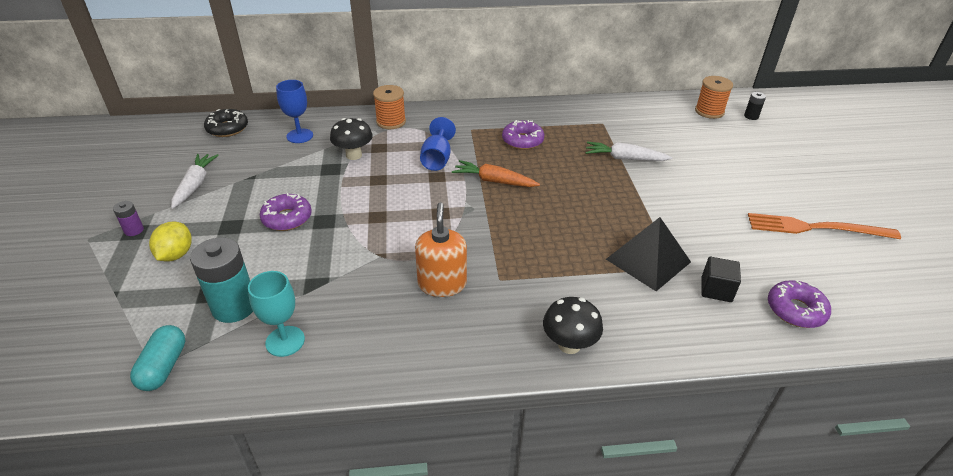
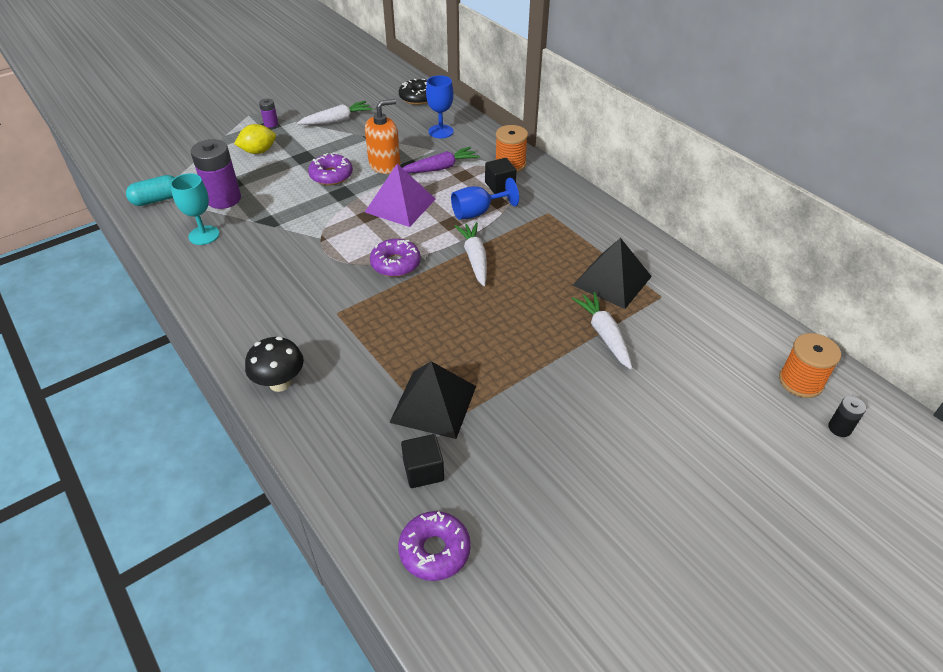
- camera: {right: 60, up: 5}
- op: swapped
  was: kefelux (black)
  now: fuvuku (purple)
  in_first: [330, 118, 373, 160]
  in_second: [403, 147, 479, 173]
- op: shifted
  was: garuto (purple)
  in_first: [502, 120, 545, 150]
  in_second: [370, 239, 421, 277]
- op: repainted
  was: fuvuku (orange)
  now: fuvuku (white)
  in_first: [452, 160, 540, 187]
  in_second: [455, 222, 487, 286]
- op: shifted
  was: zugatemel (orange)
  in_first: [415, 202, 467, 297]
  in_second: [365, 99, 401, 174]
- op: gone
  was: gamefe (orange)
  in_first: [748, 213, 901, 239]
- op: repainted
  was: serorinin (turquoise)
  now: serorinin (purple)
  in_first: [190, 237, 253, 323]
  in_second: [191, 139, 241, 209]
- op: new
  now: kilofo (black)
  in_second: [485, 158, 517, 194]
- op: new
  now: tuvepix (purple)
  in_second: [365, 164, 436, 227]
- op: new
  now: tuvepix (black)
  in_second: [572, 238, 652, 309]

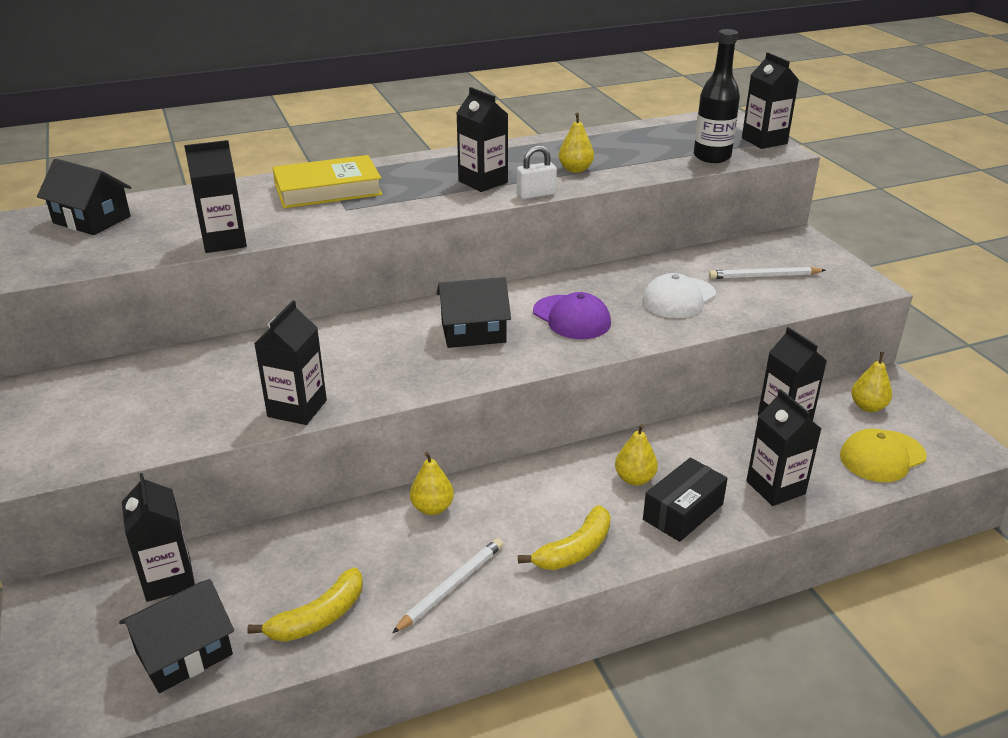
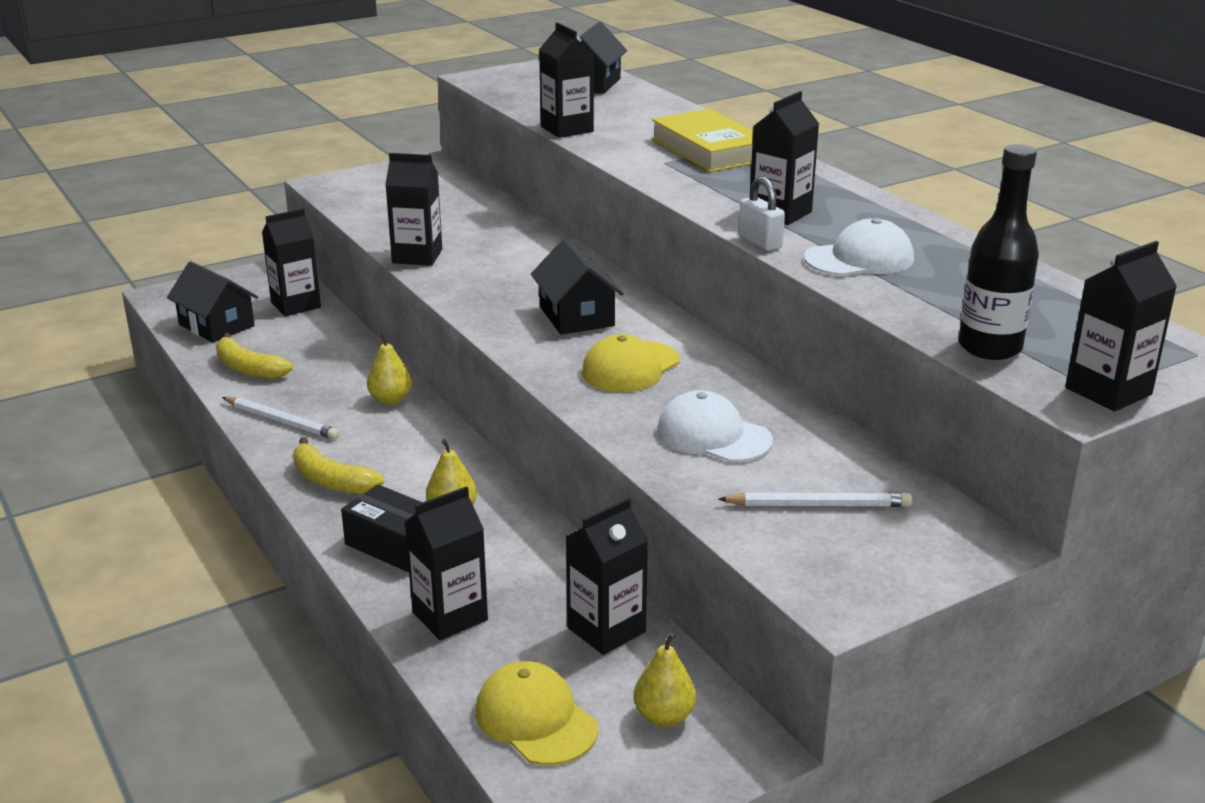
- camera: {right: 80, up: -5}
- op: swapped
  was: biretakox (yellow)
  now: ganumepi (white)
  in_first: [559, 112, 594, 173]
  in_second: [804, 218, 914, 276]
- op: rotated
  was: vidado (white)
  in_first: [709, 267, 826, 279]
  in_second: [718, 492, 912, 507]
  clockwise: 105
- op: repainted
  was: ganumepi (purple)
  now: ganumepi (yellow)
  in_first: [533, 292, 611, 339]
  in_second: [582, 334, 680, 392]

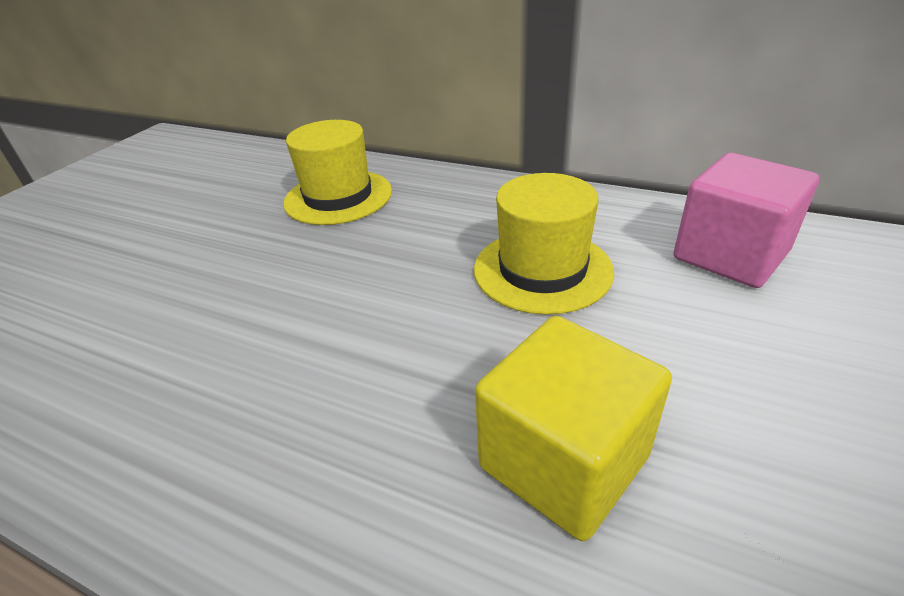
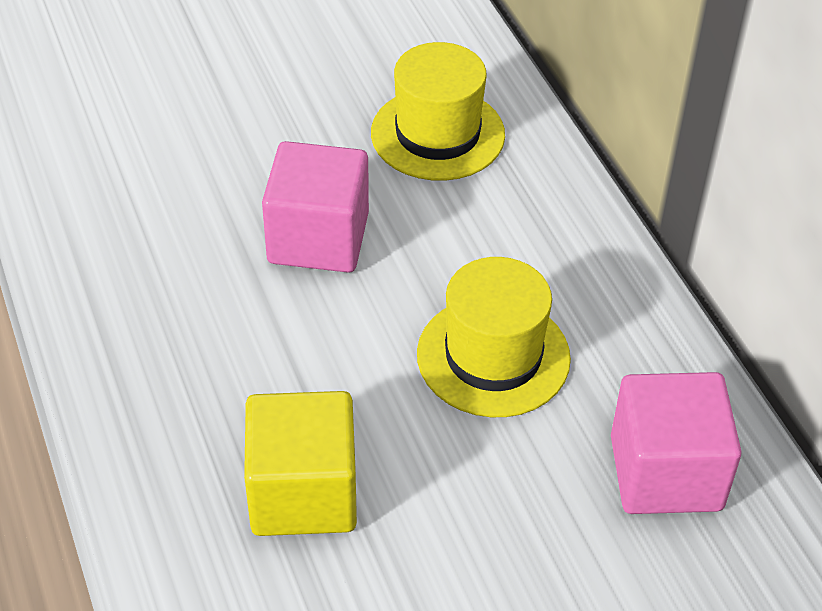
- camera: {right: 40, up: 10}
- op: new
  now: kilofo (pink)
  in_second: [262, 141, 369, 273]

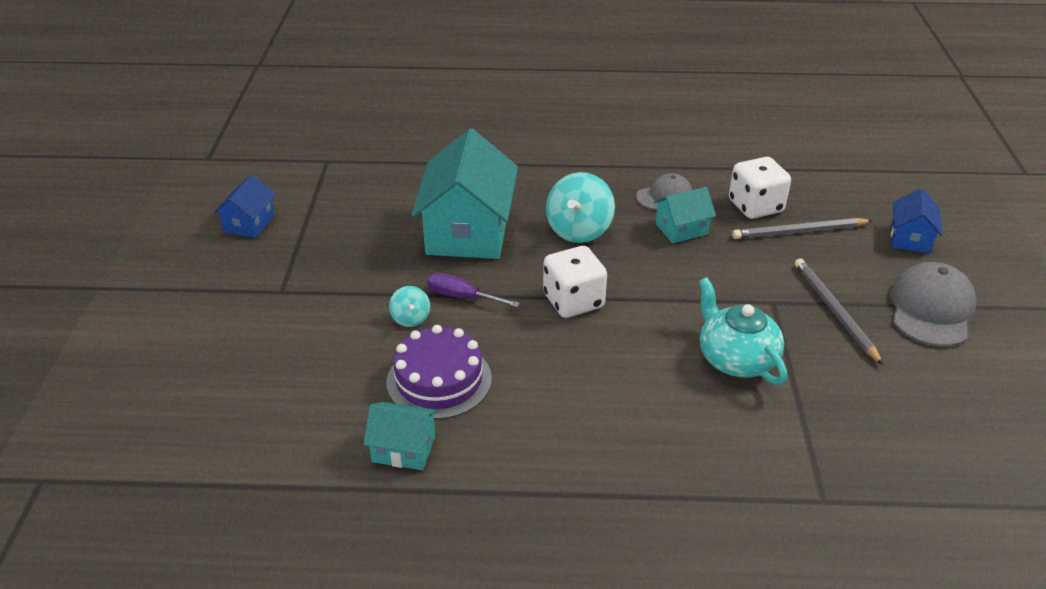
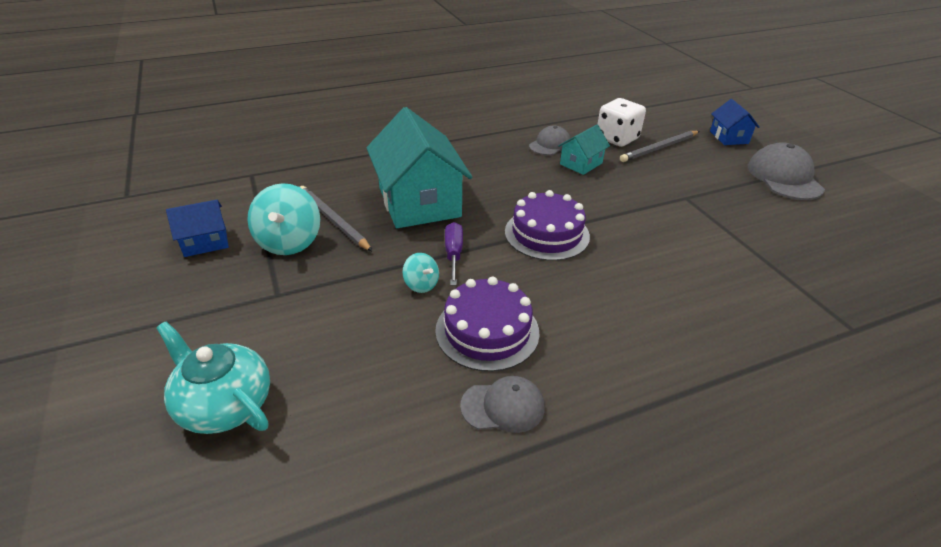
- camera: {right: -25, up: 0}
- op: shifted
  was: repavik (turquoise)
  in_first: [546, 172, 615, 243]
  in_second: [247, 183, 320, 255]
- op: rotated
  was: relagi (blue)
  in_first: [213, 175, 276, 238]
  in_second: [166, 200, 229, 257]
  clockwise: 75
- op: swapped
  was: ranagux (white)
  now: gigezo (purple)
  in_first: [543, 246, 607, 318]
  in_second: [505, 190, 590, 261]
- op: shifted
  was: vidado (grey)
  in_first: [795, 258, 883, 365]
  in_second: [300, 186, 373, 252]
- op: rotated
  was: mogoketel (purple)
  in_first: [427, 273, 520, 307]
  in_second: [445, 222, 463, 286]
  clockwise: 90
- op: shifted
  was: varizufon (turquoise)
  in_first: [699, 277, 787, 385]
  in_second: [156, 322, 270, 434]
- op: swapped
  was: relagi (turquoise)
  now: ganumepi (grey)
  in_first: [363, 402, 438, 470]
  in_second: [460, 376, 545, 433]

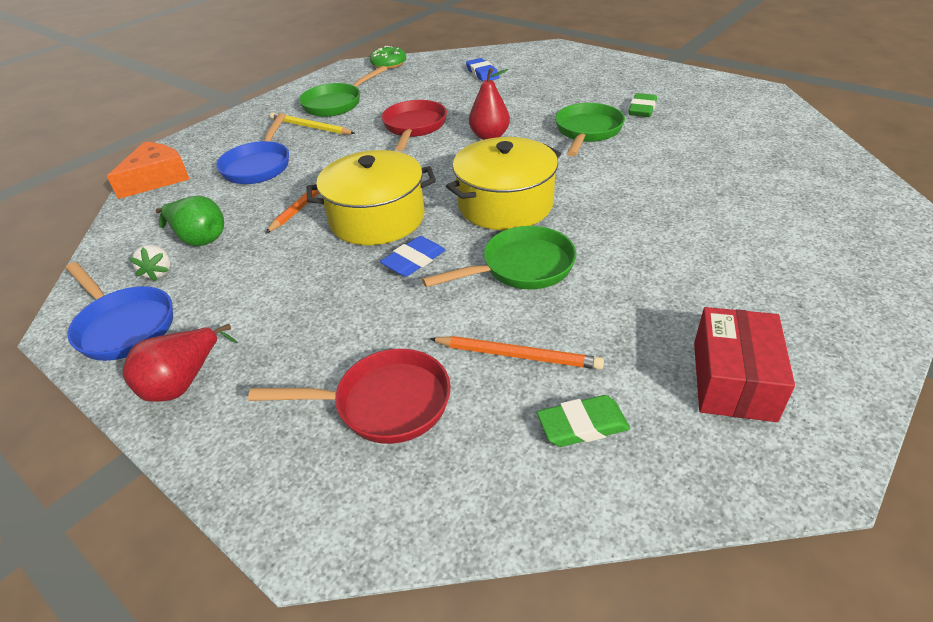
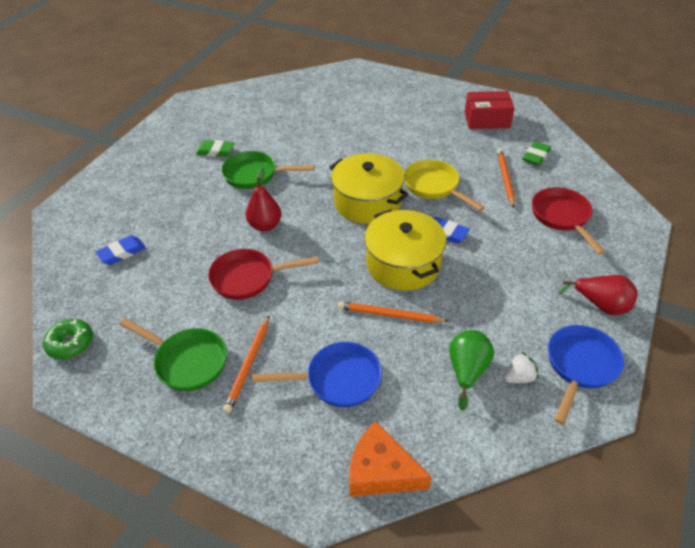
- camera: {right: -105, up: 5}
- op: repainted
  was: vidado (yellow)
  now: vidado (orange)
  in_first: [270, 112, 355, 135]
  in_second: [223, 316, 269, 413]
- op: repainted
  was: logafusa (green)
  now: logafusa (yellow)
  in_first: [422, 226, 577, 289]
  in_second: [404, 159, 485, 211]
- op: rotated
  was: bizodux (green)
  in_first: [537, 395, 630, 447]
  in_second: [522, 141, 551, 166]
  clockwise: 60

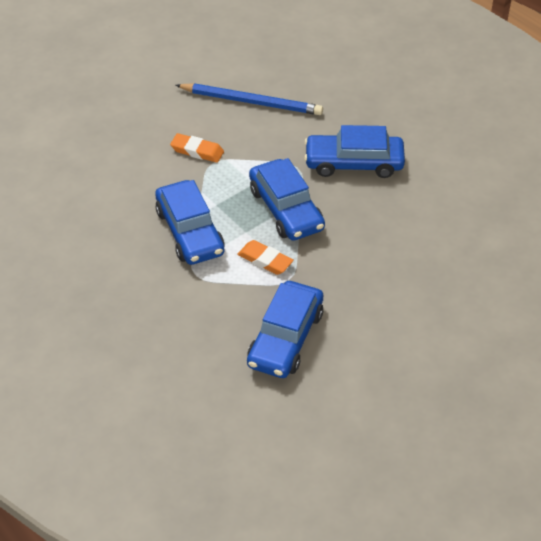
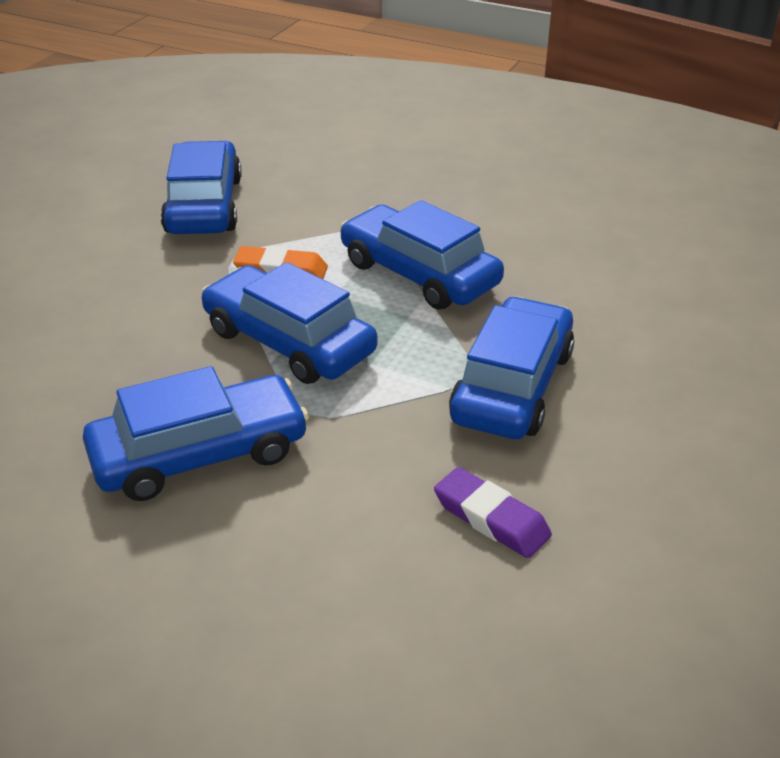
- camera: {right: 155, up: -10}
- op: swapped
  was: vidado (blue)
  now: bizodux (purple)
  in_first: [175, 83, 323, 115]
  in_second: [434, 467, 552, 558]
- op: swapped
  was: bizodux (orange)
  now: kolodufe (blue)
  in_first: [170, 133, 224, 163]
  in_second: [449, 297, 574, 439]

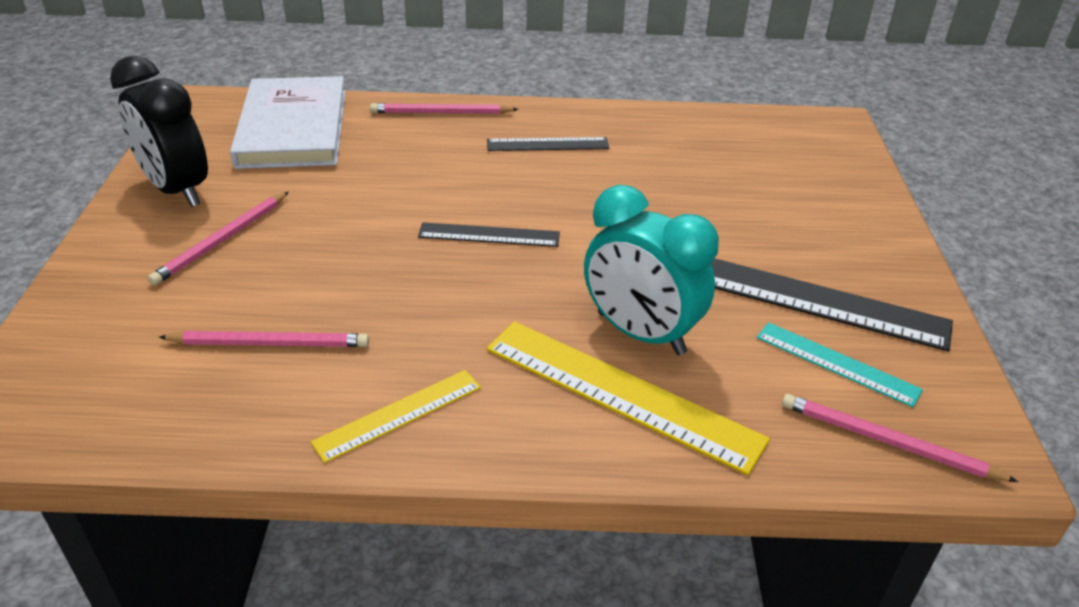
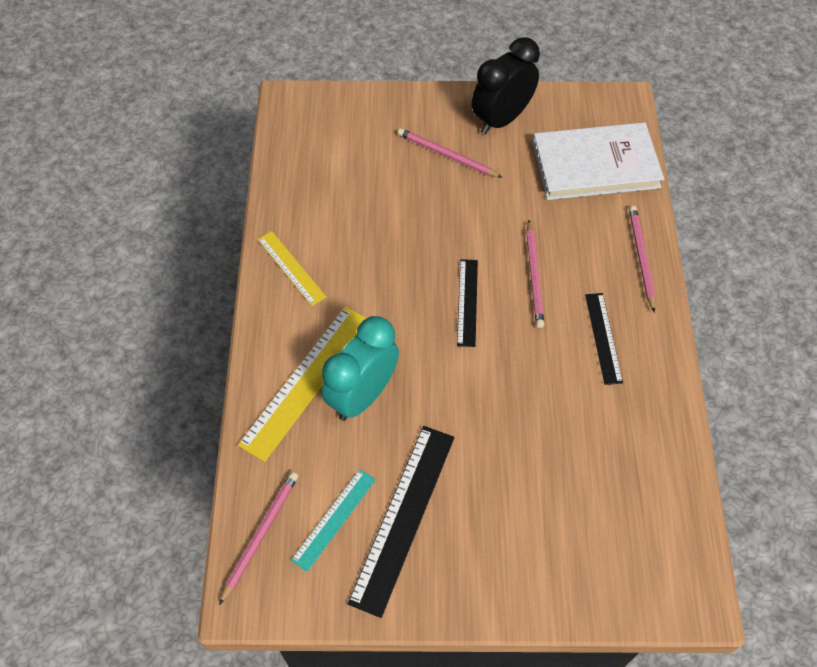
- camera: {right: 90, up: 20}
- op: shifted
  was: vidado (pink)
  in_first: [159, 331, 369, 347]
  in_second: [526, 220, 544, 328]

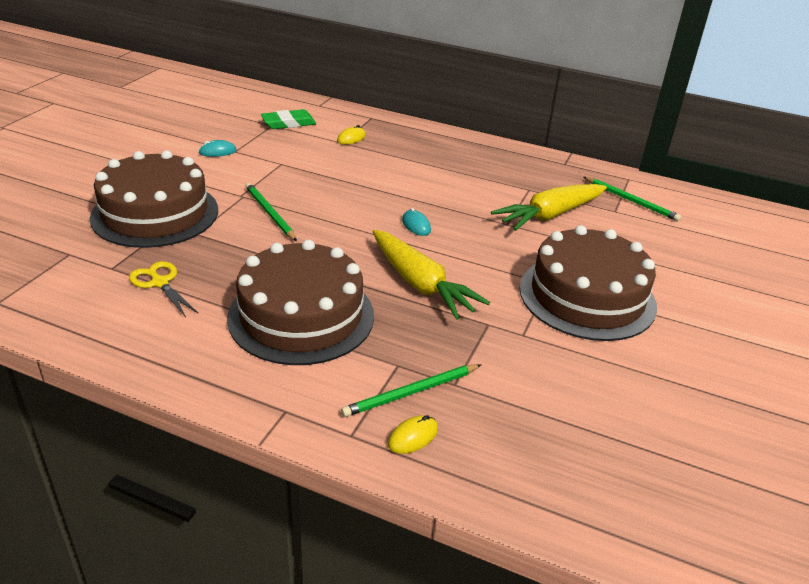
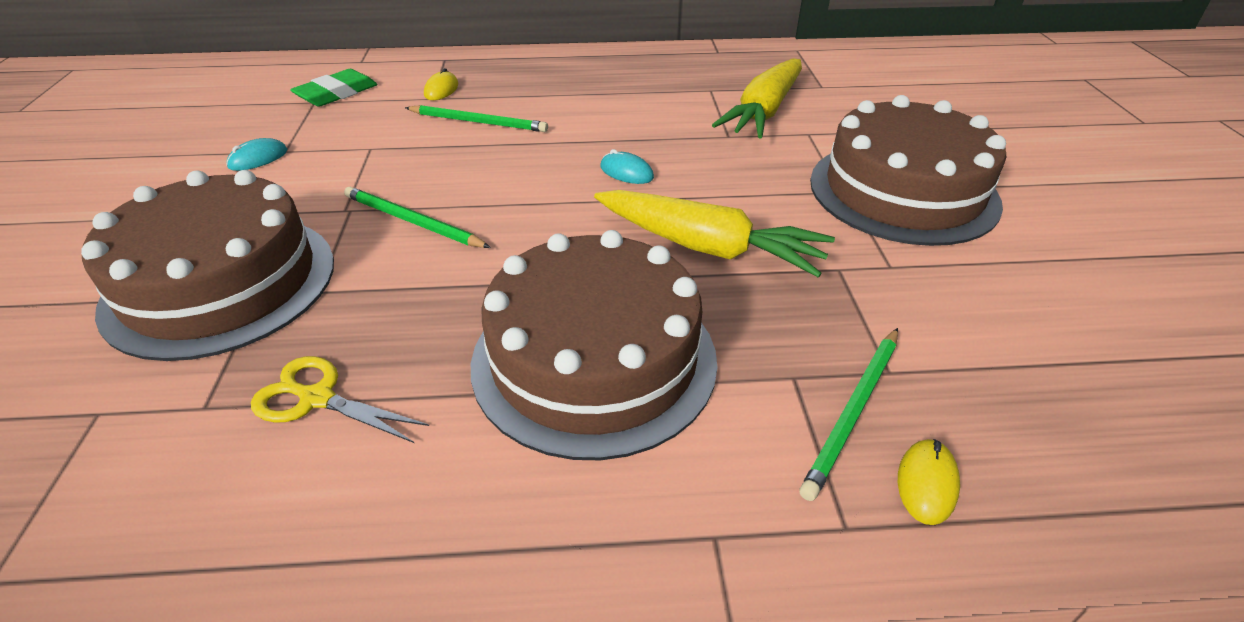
- camera: {right: -25, up: 5}
- op: shifted
  was: vidado (green)
  in_first: [584, 177, 681, 221]
  in_second: [405, 105, 548, 132]

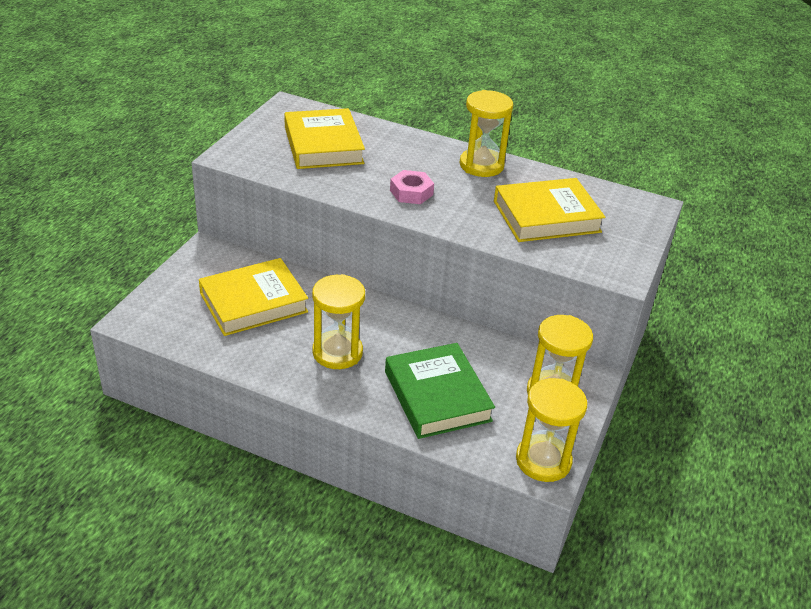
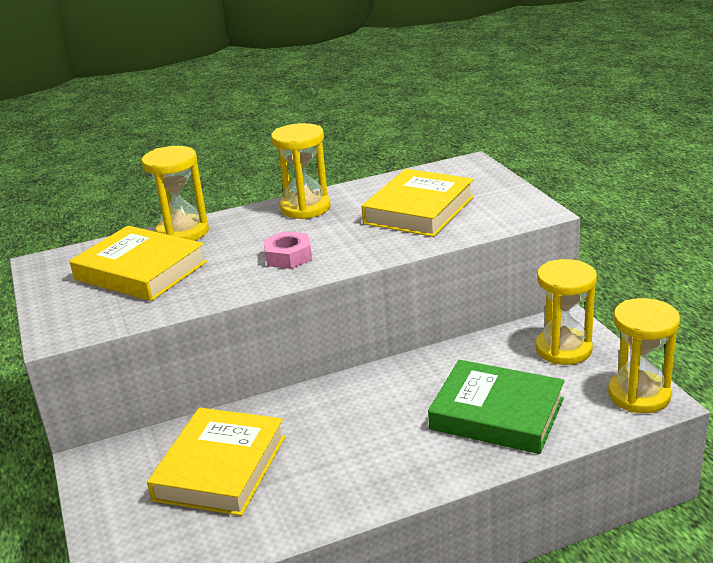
- camera: {right: -40, up: -10}
- op: shifted
  was: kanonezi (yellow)
  in_first: [312, 274, 365, 369]
  in_second: [141, 146, 209, 241]

